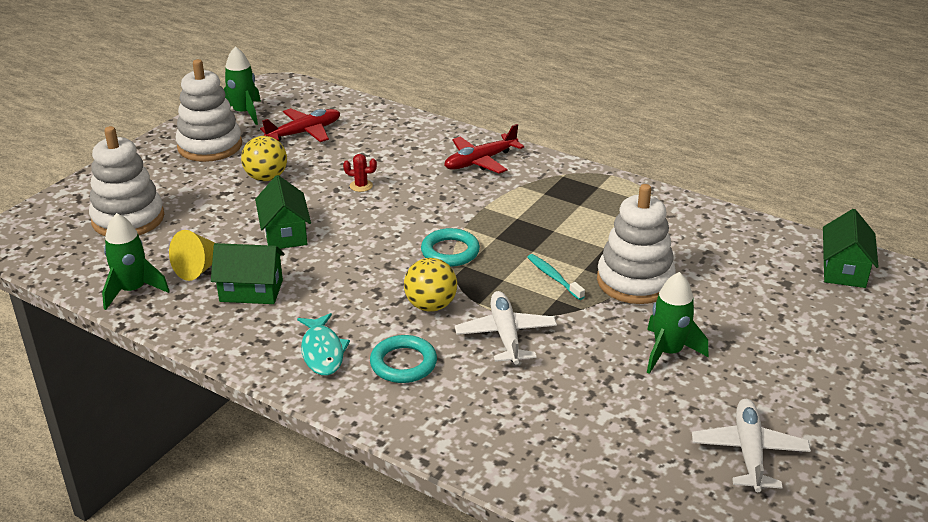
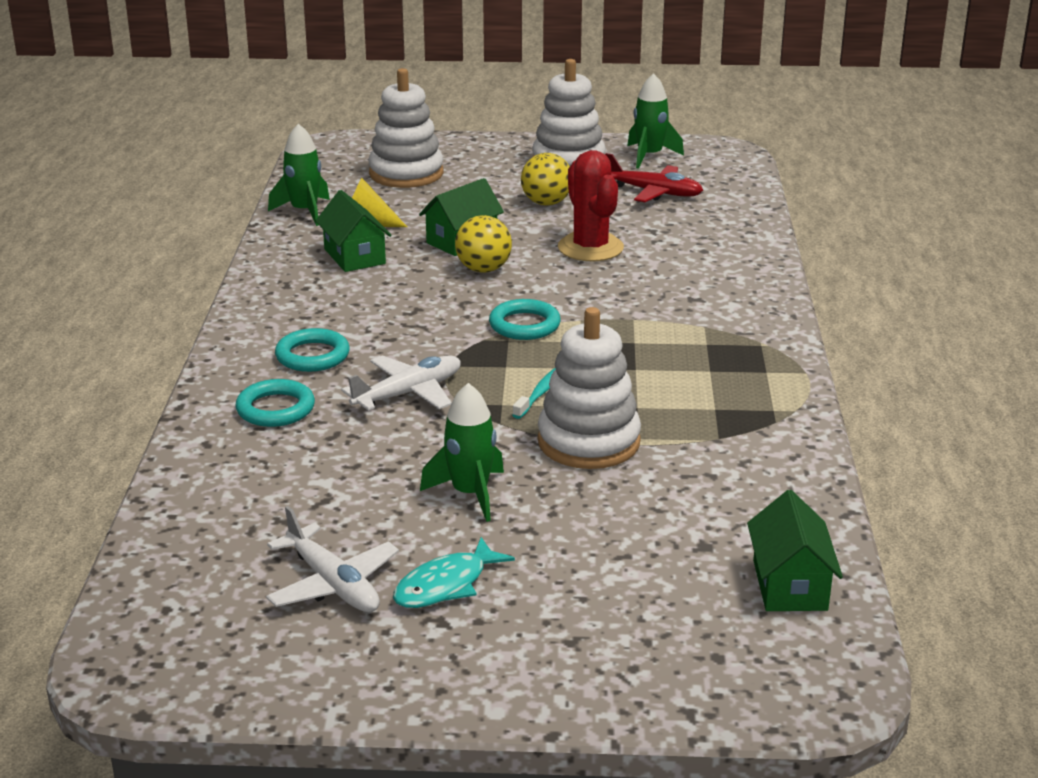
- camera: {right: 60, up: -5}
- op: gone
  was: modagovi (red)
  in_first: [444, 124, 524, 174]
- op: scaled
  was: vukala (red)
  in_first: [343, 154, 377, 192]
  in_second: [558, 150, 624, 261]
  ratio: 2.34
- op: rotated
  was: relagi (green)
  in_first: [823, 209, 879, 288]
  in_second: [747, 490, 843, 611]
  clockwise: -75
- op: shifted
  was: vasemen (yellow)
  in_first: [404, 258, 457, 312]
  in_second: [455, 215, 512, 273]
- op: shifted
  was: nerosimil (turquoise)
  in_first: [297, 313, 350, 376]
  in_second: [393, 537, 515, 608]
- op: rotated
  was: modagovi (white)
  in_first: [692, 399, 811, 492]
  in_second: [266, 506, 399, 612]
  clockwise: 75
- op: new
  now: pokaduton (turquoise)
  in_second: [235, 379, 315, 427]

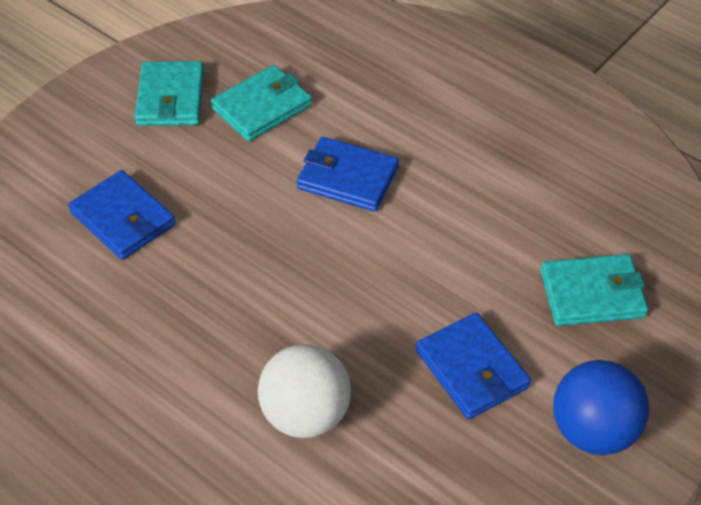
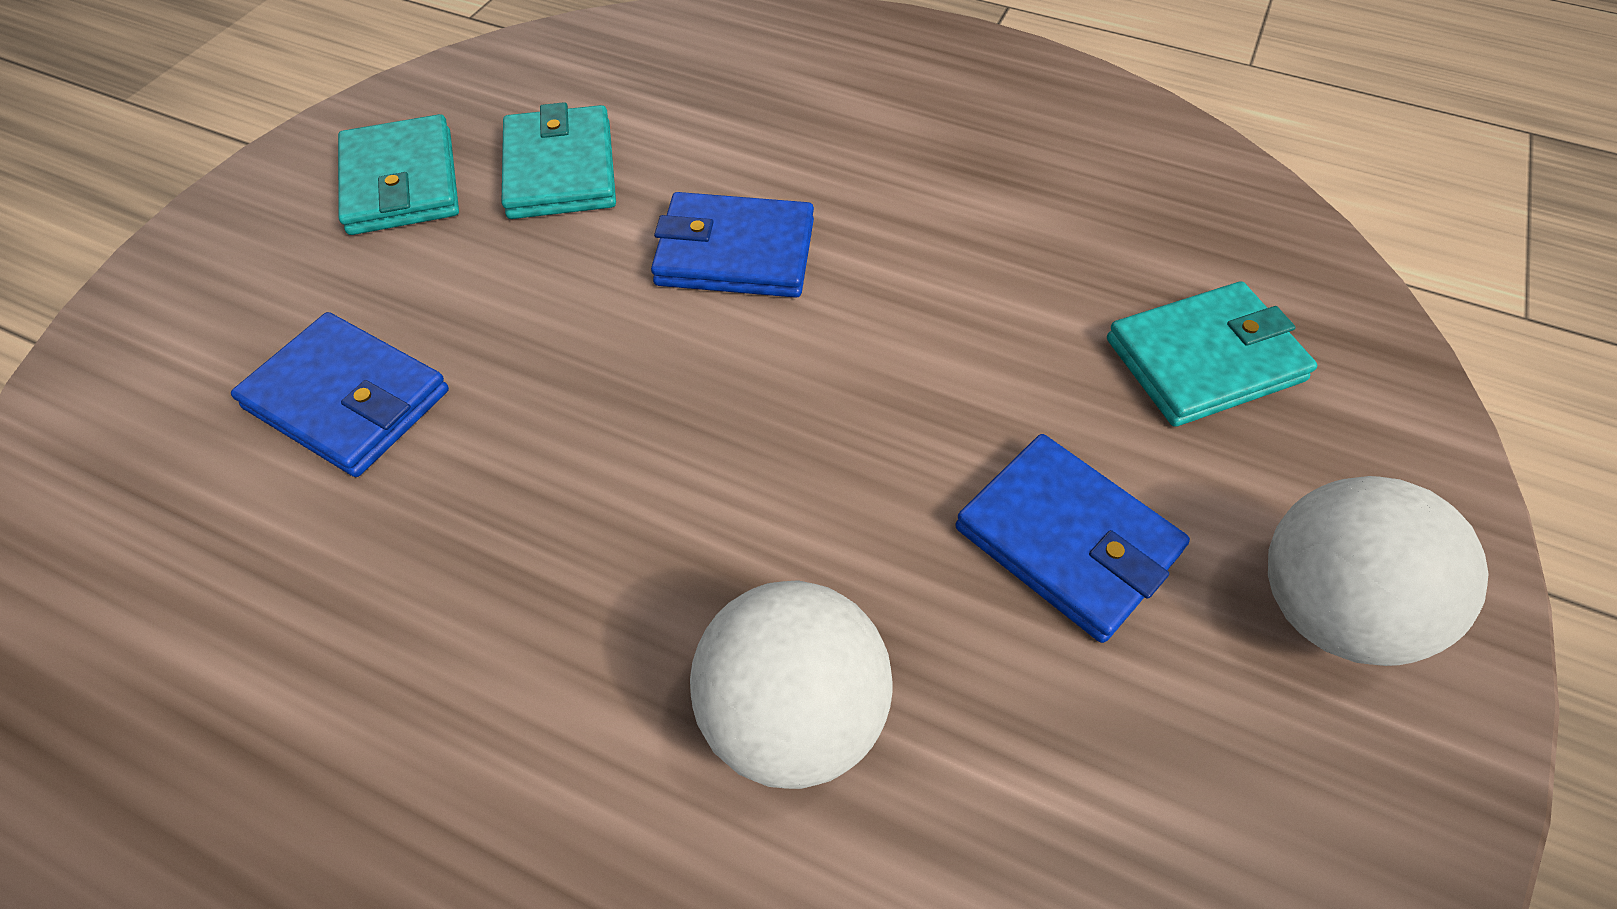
- camera: {right: -15, up: 5}
- op: rotated
  was: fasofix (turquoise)
  in_first: [211, 65, 312, 141]
  in_second: [501, 102, 616, 219]
  clockwise: -45
- op: repainted
  was: vasemen (blue)
  now: vasemen (white)
  in_first: [553, 360, 649, 455]
  in_second: [1268, 476, 1489, 666]

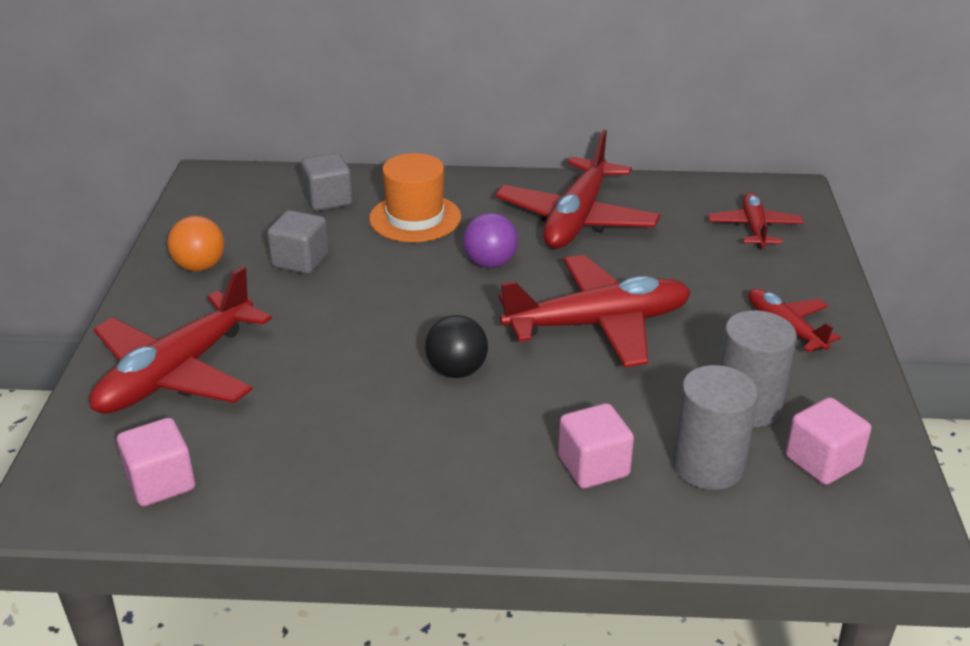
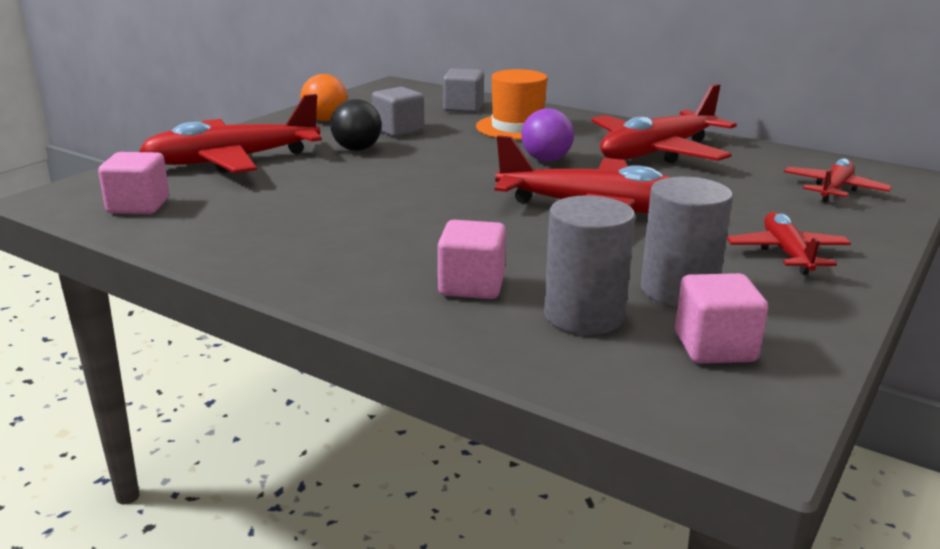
- camera: {right: 30, up: -10}
- op: shifted
  was: vasemen (black)
  in_first: [425, 315, 488, 378]
  in_second: [330, 99, 382, 151]

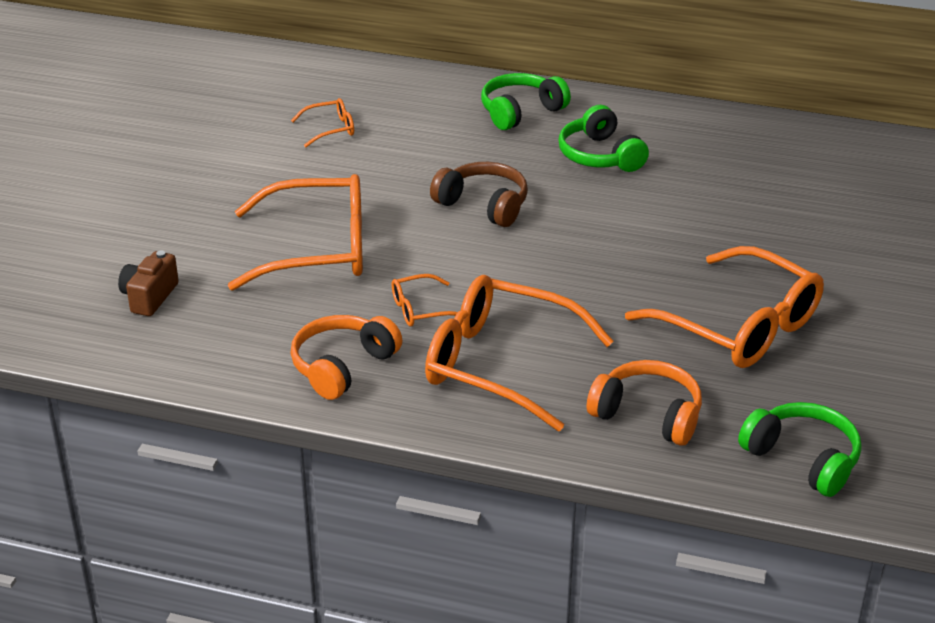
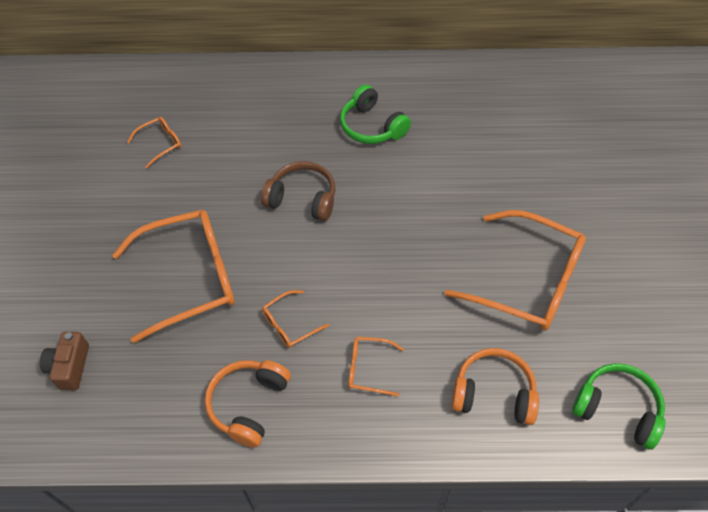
- camera: {right: -15, up: 20}
- op: gone
  was: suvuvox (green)
  in_first: [481, 73, 571, 130]
- op: scaled
  was: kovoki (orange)
  in_first: [425, 275, 614, 431]
  in_second: [348, 337, 404, 396]
  ratio: 0.45

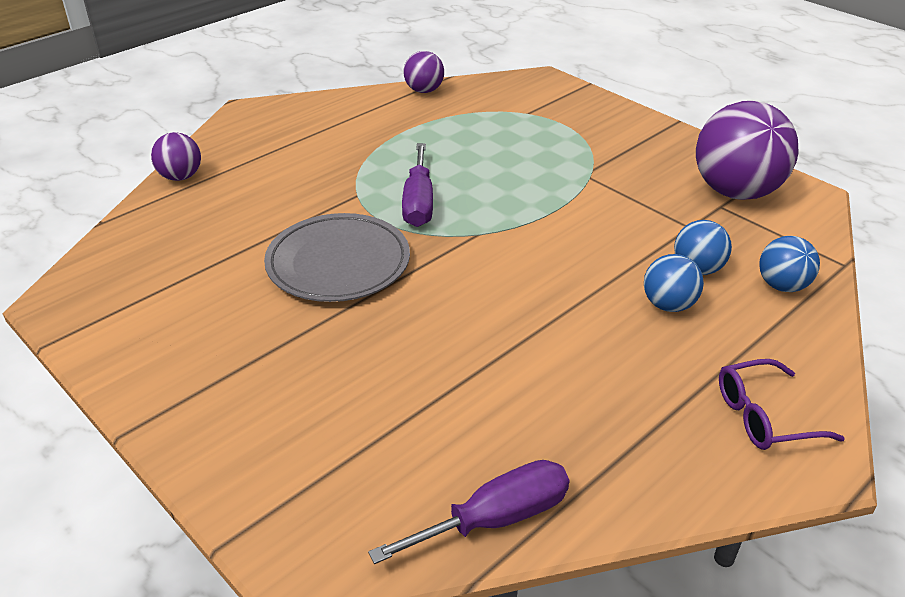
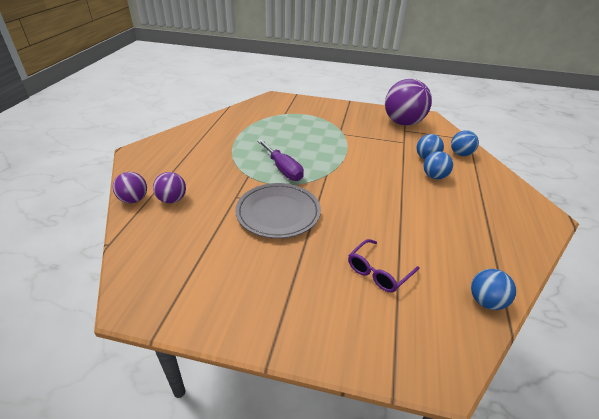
- camera: {right: -35, up: 0}
- op: shifted
  was: vasemen (purple)
  in_first: [404, 51, 444, 93]
  in_second: [153, 172, 186, 203]
- op: shifted
  was: kovoki (purple)
  in_first: [719, 359, 845, 450]
  in_second: [348, 239, 419, 293]
- op: swapped
  was: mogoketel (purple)
  now: vasemen (blue)
  in_first: [368, 460, 569, 564]
  in_second: [471, 269, 516, 310]

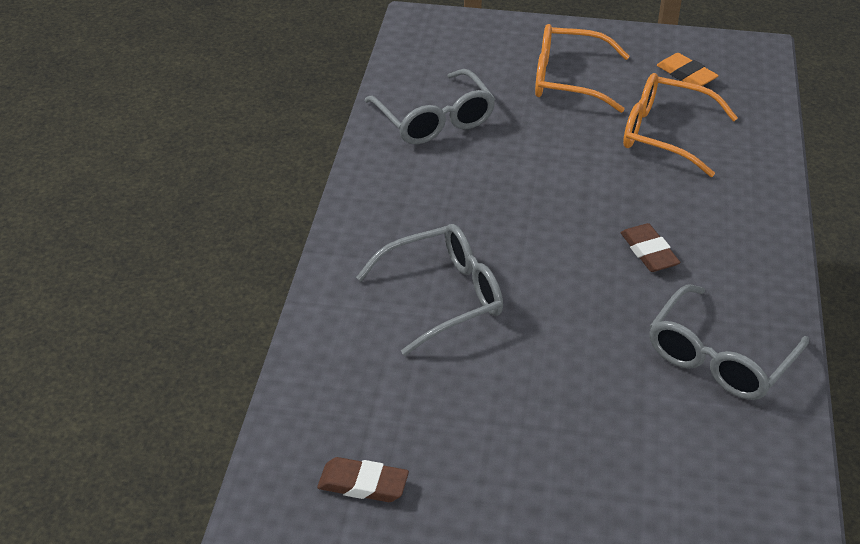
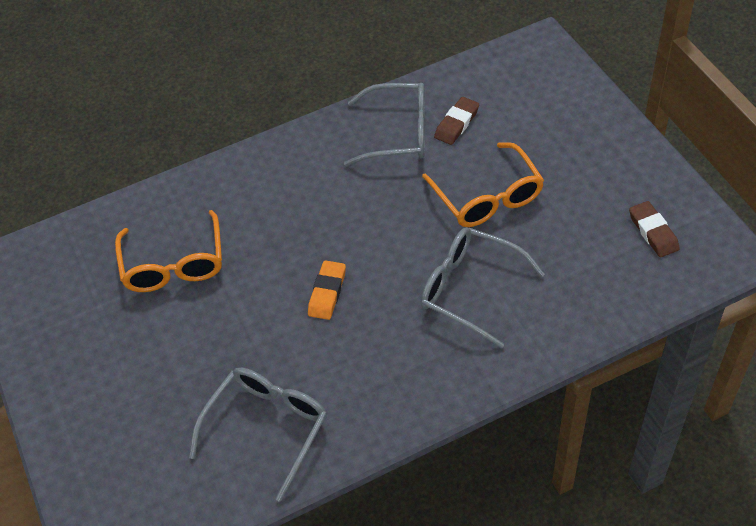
- camera: {right: -120, up: 10}
- op: shifted
  was: kovoki (orange)
  in_first: [535, 24, 630, 113]
  in_second: [422, 142, 544, 227]
- op: shifted
  was: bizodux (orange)
  in_first: [657, 53, 719, 86]
  in_second: [308, 260, 346, 320]
- op: shifted
  was: bizodux (brown)
  in_first: [621, 223, 680, 272]
  in_second: [434, 97, 479, 145]

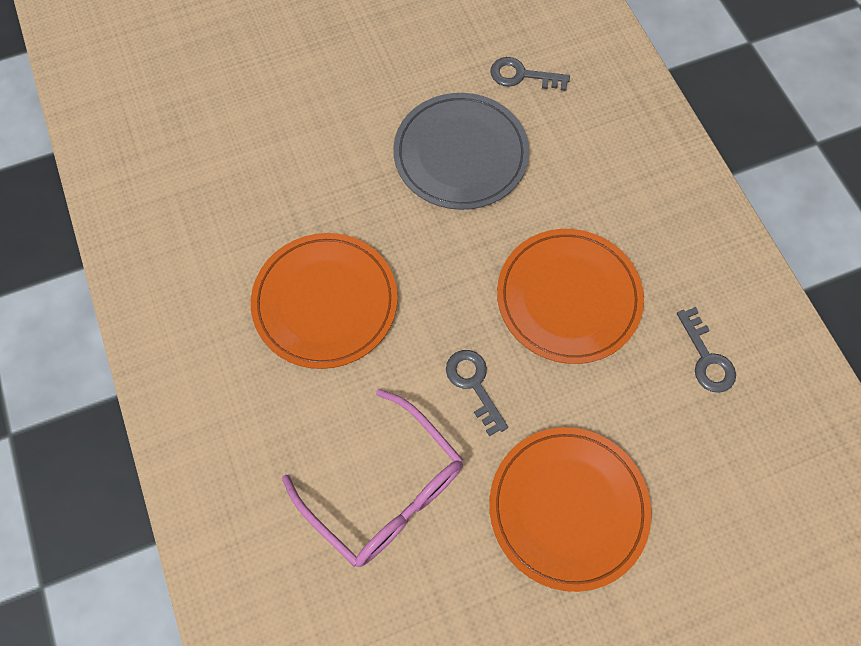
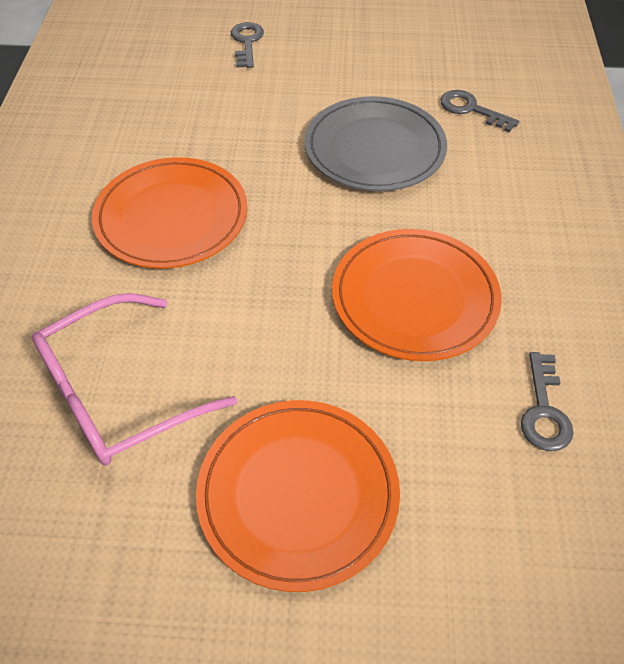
- camera: {right: 25, up: -15}
- op: shifted
  was: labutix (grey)
  in_first: [446, 350, 508, 436]
  in_second: [231, 22, 264, 68]
- op: rotated
  was: kovoki (pink)
  in_first: [282, 389, 463, 567]
  in_second: [32, 293, 237, 466]
  clockwise: 75

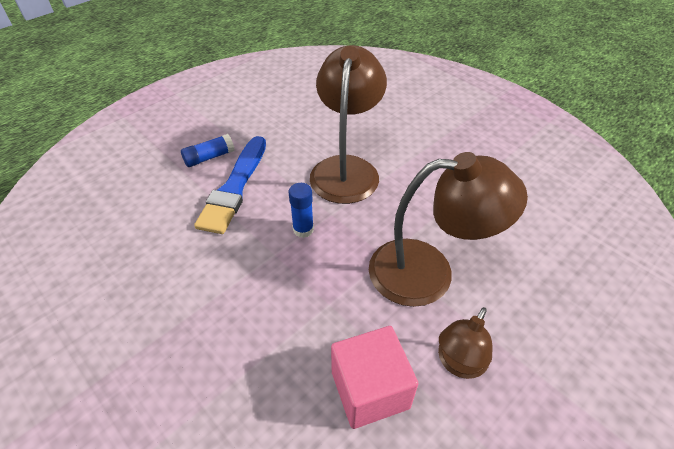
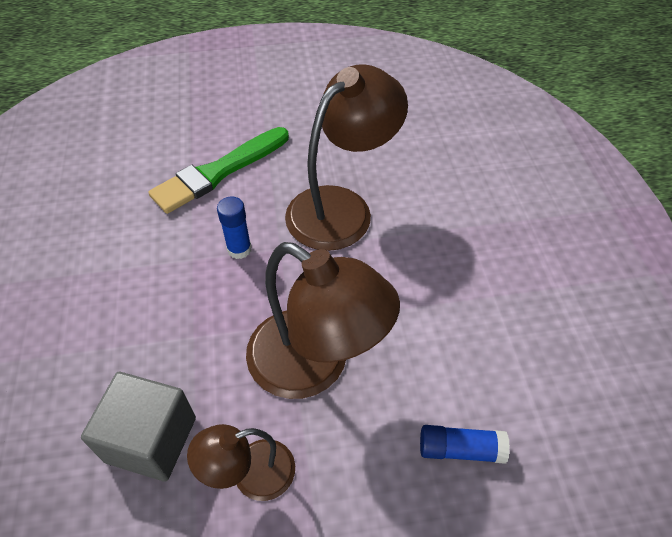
- camera: {right: 35, up: 5}
- op: shifted
  was: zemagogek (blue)
  in_first: [181, 134, 234, 167]
  in_second: [420, 425, 510, 464]
- op: repainted
  was: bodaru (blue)
  now: bodaru (green)
  in_first: [194, 136, 266, 234]
  in_second: [148, 127, 289, 214]
- op: repainted
  was: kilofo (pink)
  now: kilofo (grey)
  in_first: [331, 326, 418, 429]
  in_second: [81, 372, 196, 482]

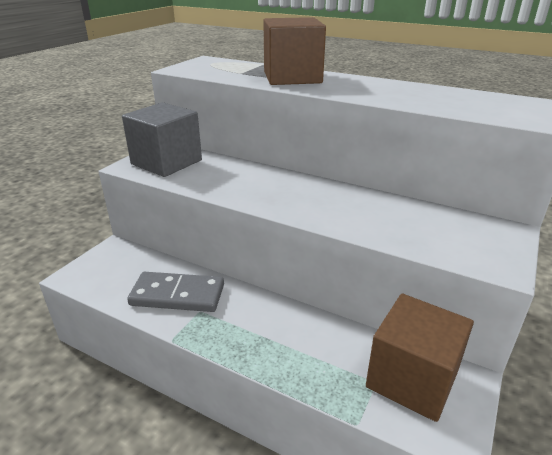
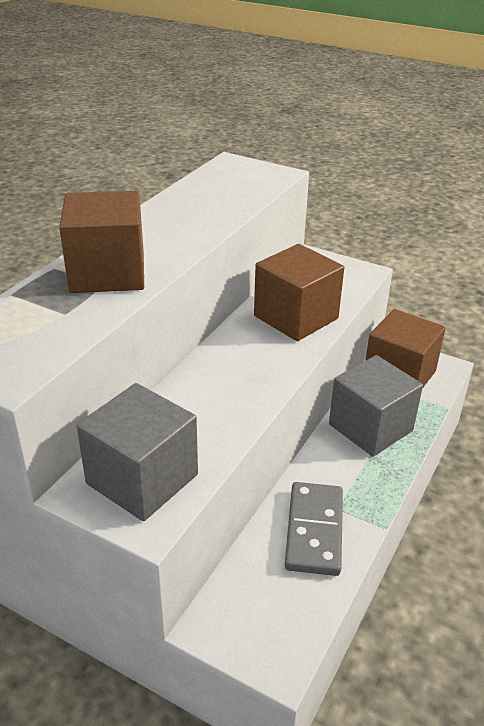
- camera: {right: -90, up: 5}
- op: new
  now: kilofo (brown)
  in_second: [254, 244, 344, 341]
- op: new
  now: kilofo (grey)
  in_second: [329, 355, 423, 456]

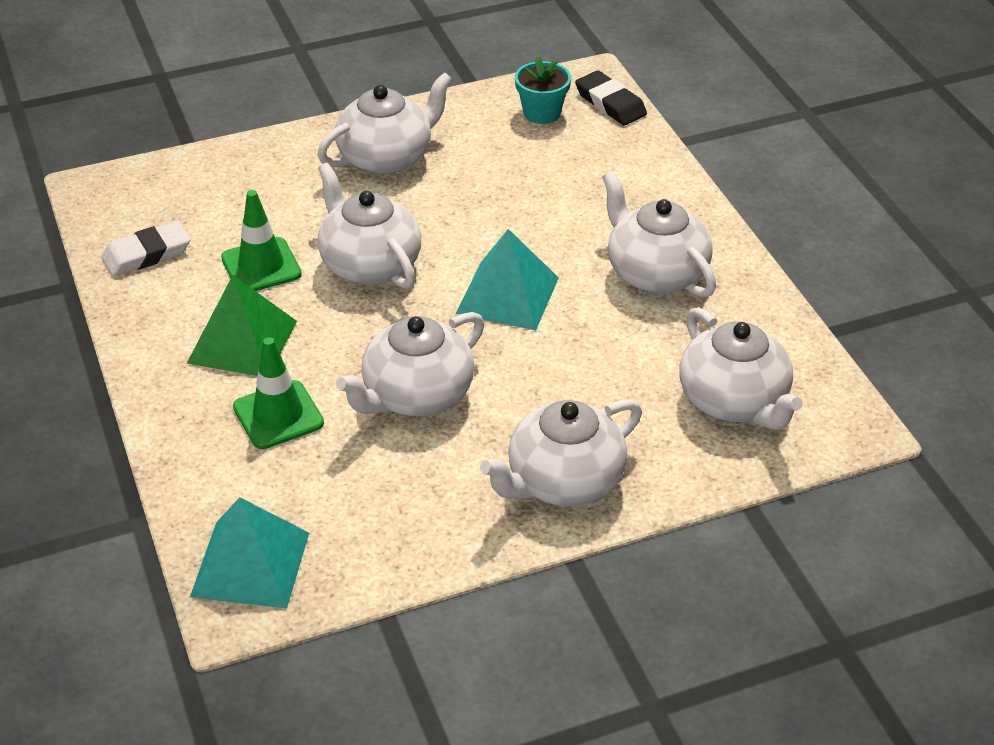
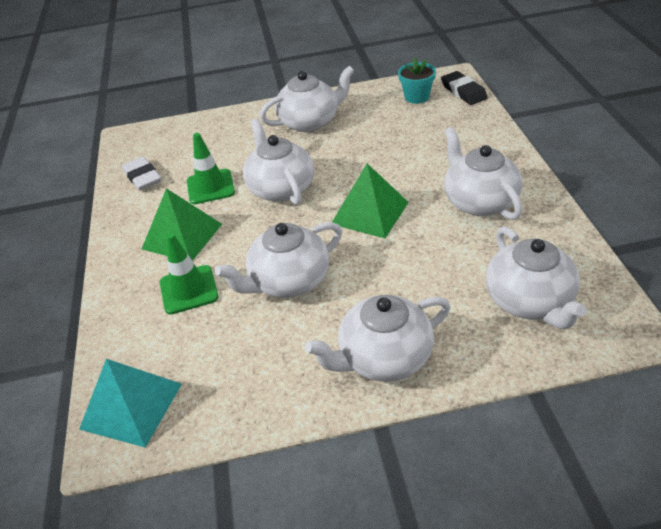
- camera: {right: 15, up: 0}
- op: rotated
  was: bizodux (white)
  in_first: [101, 221, 190, 276]
  in_second: [122, 156, 161, 190]
  clockwise: 75
- op: repainted
  was: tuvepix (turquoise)
  now: tuvepix (green)
  in_first: [456, 229, 559, 331]
  in_second: [332, 164, 409, 239]

